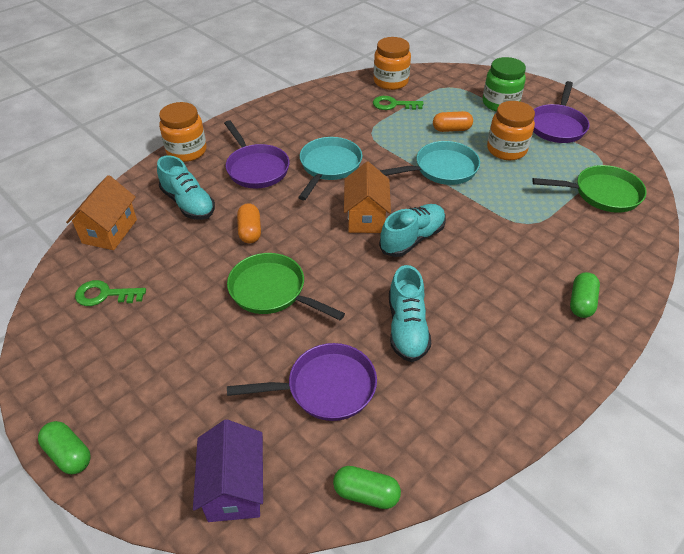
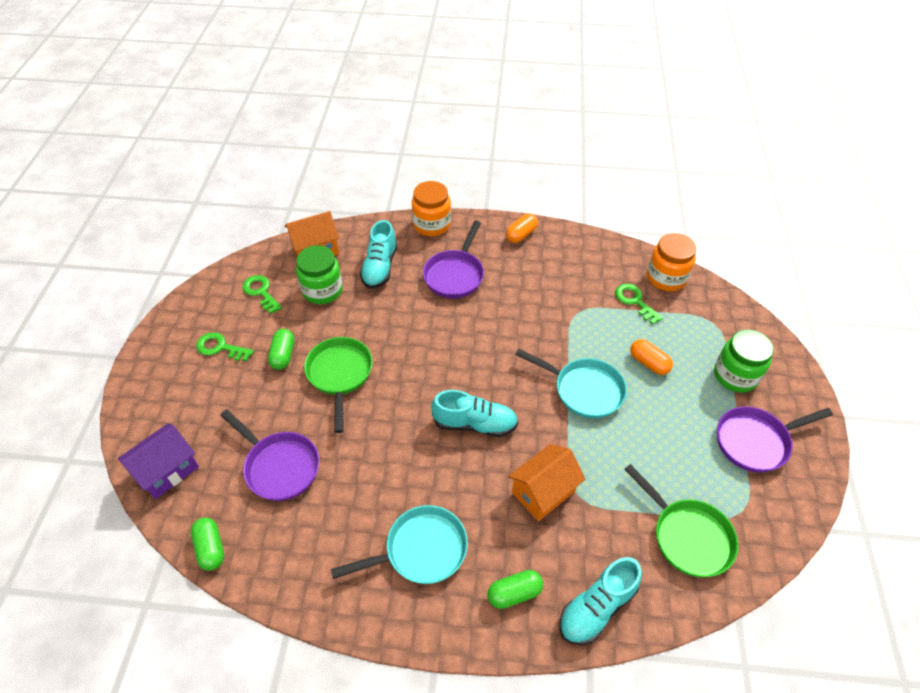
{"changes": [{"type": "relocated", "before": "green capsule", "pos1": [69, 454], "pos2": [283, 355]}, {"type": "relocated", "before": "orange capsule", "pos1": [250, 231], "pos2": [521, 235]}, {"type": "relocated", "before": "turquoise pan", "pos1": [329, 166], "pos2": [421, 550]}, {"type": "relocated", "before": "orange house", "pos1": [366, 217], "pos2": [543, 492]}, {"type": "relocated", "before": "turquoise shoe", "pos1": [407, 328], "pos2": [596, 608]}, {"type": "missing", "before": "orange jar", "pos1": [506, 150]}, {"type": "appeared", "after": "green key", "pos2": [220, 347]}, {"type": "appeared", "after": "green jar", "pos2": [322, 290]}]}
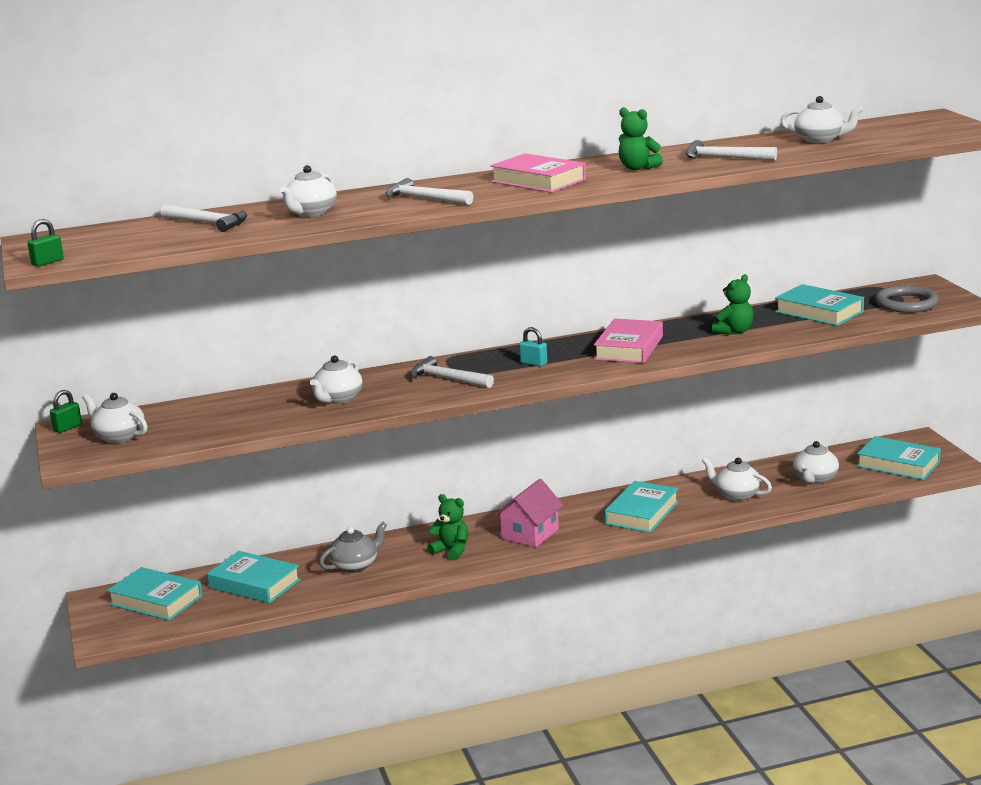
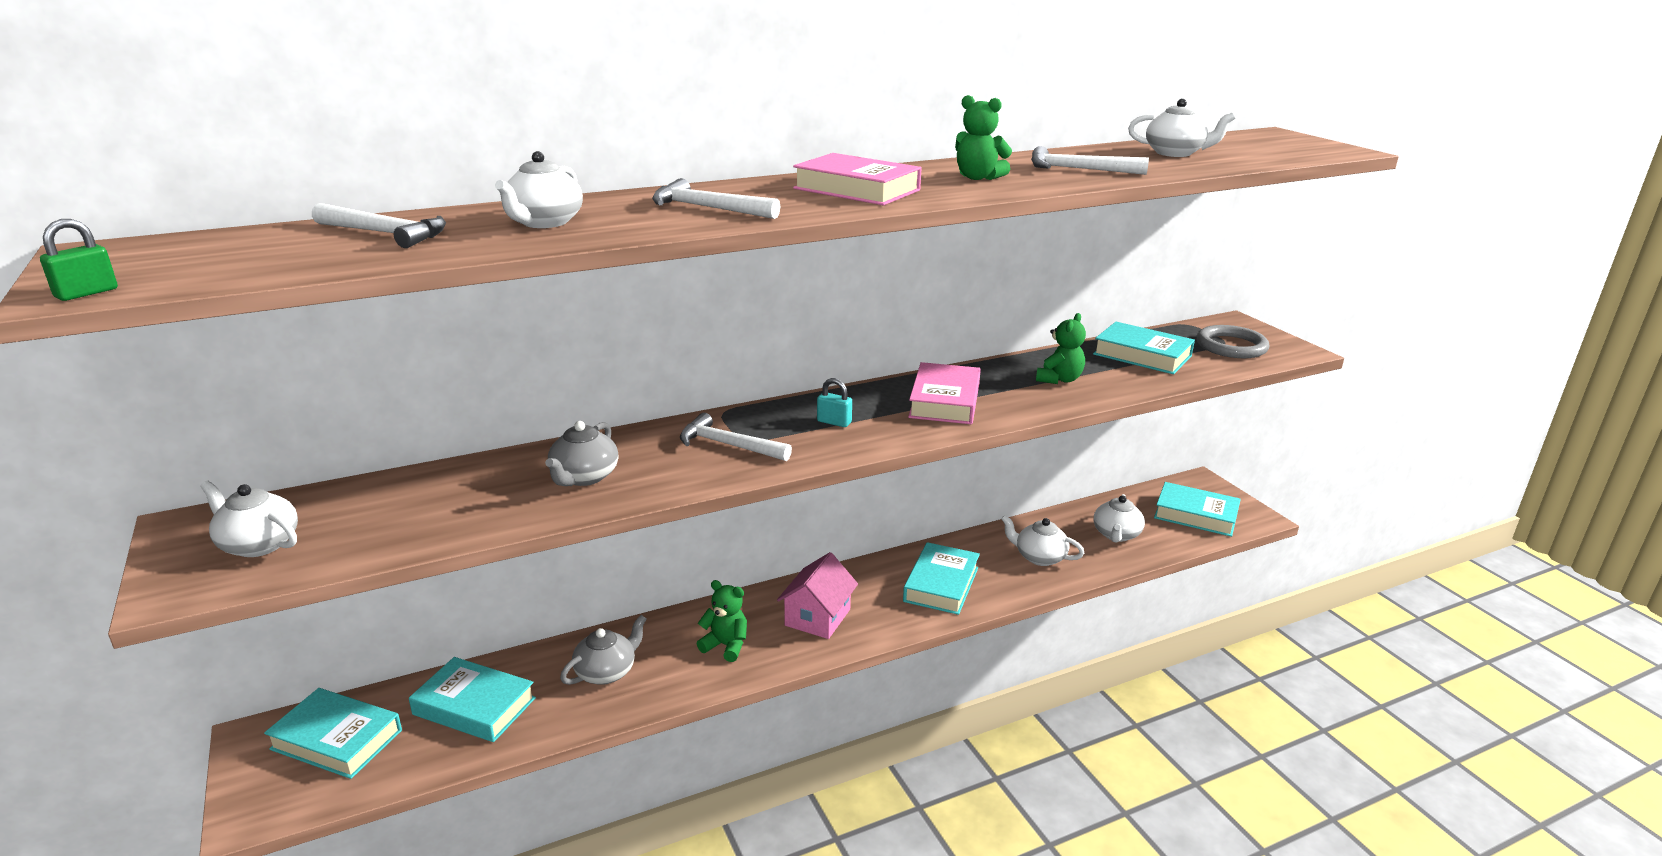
{"changes": [{"type": "missing", "before": "green padlock", "pos1": [67, 428]}, {"type": "colour", "before": "white teapot", "after": "grey teapot", "pos1": [337, 399], "pos2": [584, 477]}]}
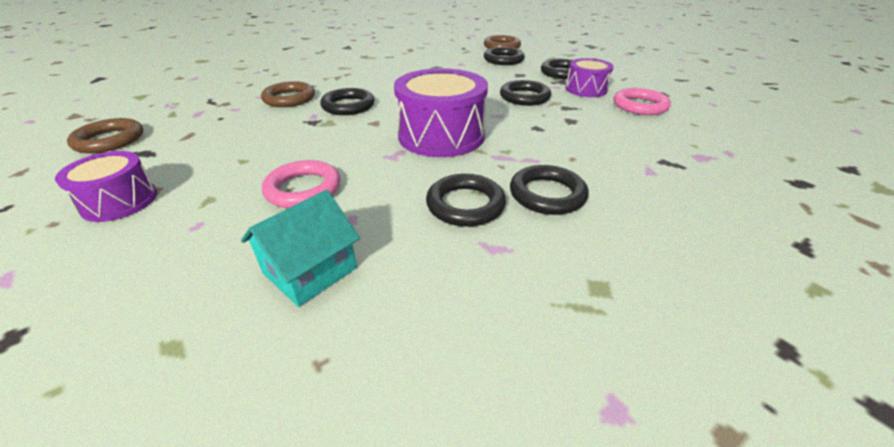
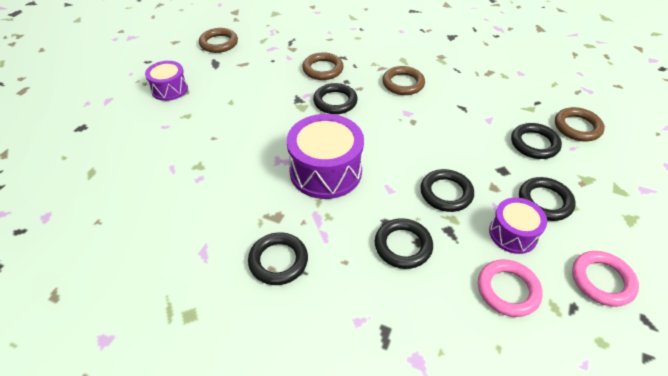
{"changes": [{"type": "missing", "before": "turquoise house", "pos1": [310, 271]}, {"type": "relocated", "before": "pink ring", "pos1": [303, 189], "pos2": [602, 280]}, {"type": "relocated", "before": "black ring", "pos1": [465, 205], "pos2": [403, 246]}, {"type": "appeared", "after": "brown ring", "pos2": [403, 83]}]}
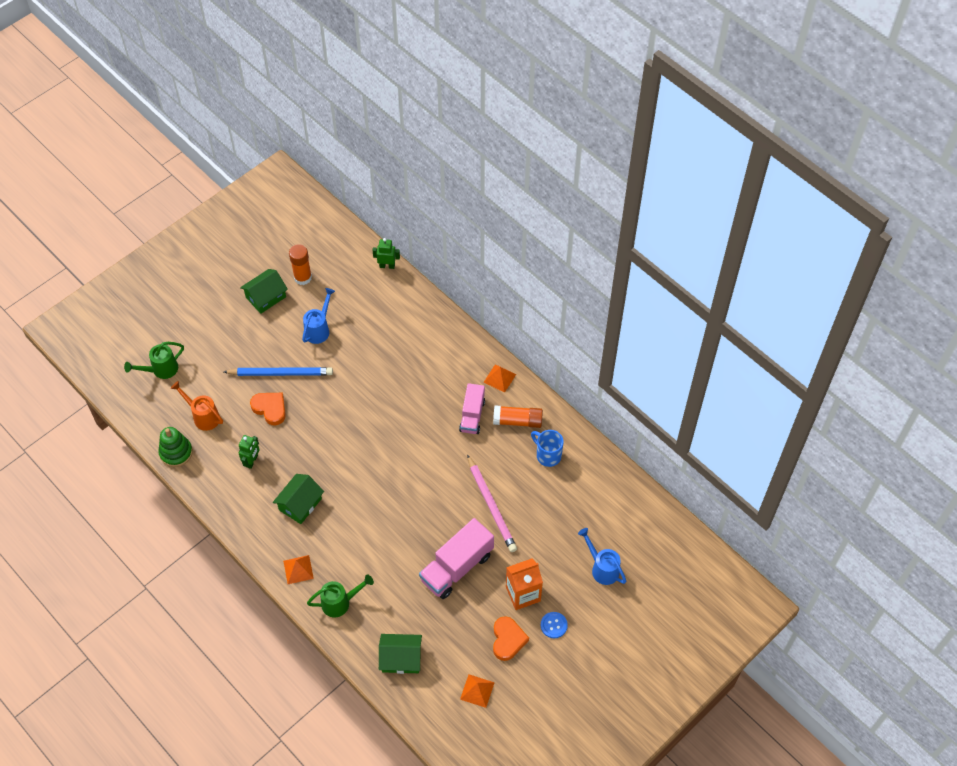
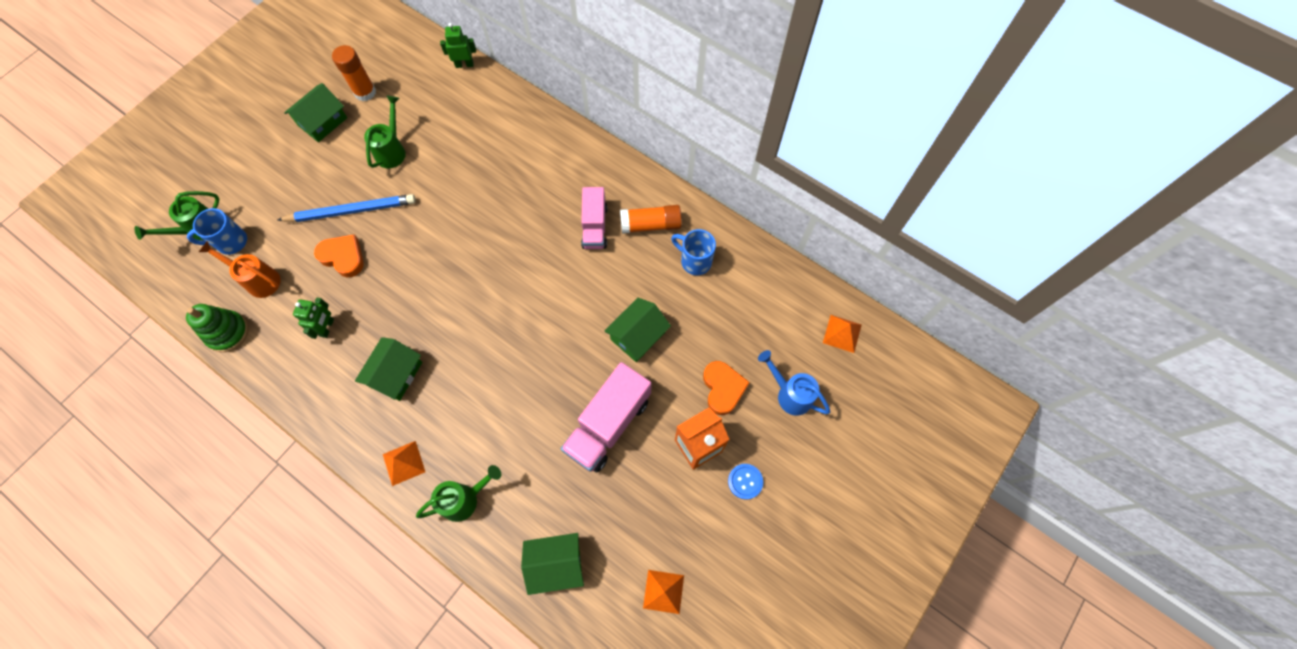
{"changes": [{"type": "colour", "before": "blue watering can", "after": "green watering can", "pos1": [319, 329], "pos2": [392, 150]}, {"type": "exchanged", "before": "pink pencil", "after": "green house", "pos1": [491, 505], "pos2": [638, 336]}, {"type": "relocated", "before": "orange pyramid", "pos1": [499, 378], "pos2": [842, 333]}, {"type": "relocated", "before": "orange heart", "pos1": [508, 640], "pos2": [723, 388]}, {"type": "appeared", "after": "blue mug", "pos2": [231, 242]}]}
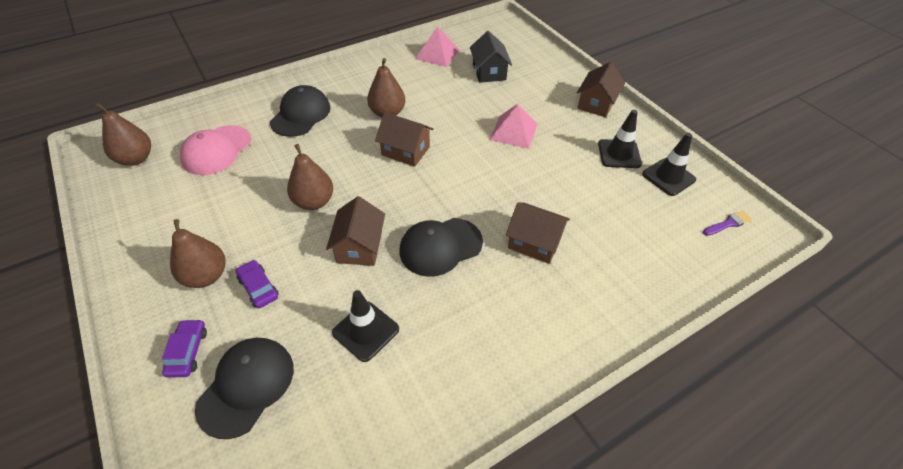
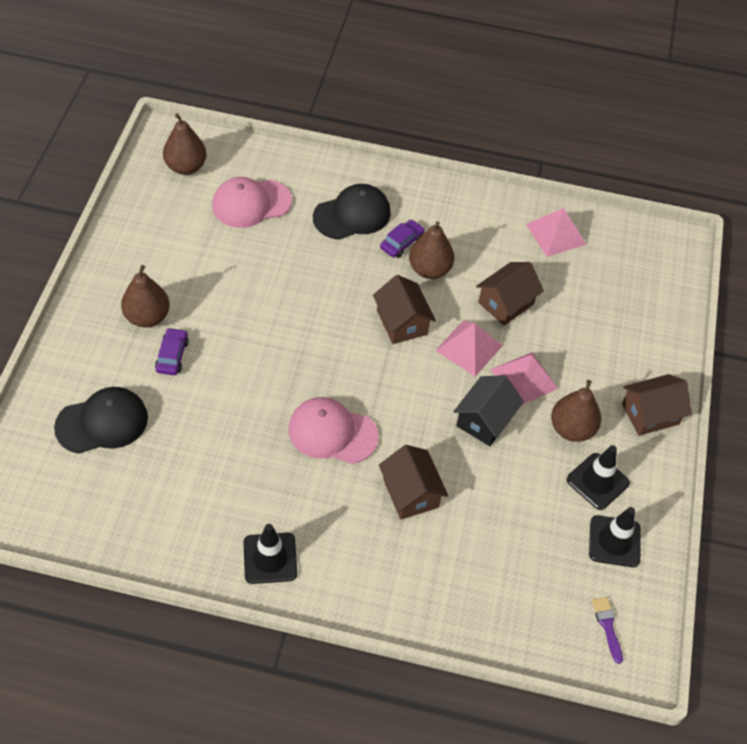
{"changes": [{"type": "relocated", "before": "purple car", "pos1": [188, 352], "pos2": [402, 243]}, {"type": "relocated", "before": "brown pear", "pos1": [314, 202], "pos2": [571, 429]}, {"type": "relocated", "before": "brown house", "pos1": [359, 246], "pos2": [506, 303]}, {"type": "relocated", "before": "black traffic cone", "pos1": [366, 331], "pos2": [270, 558]}, {"type": "colour", "before": "black cap", "after": "pink cap", "pos1": [440, 246], "pos2": [332, 433]}, {"type": "relocated", "before": "black house", "pos1": [489, 72], "pos2": [485, 420]}, {"type": "spun", "before": "purple brush", "pos1": [728, 223], "pos2": [607, 626], "turn": -120}, {"type": "appeared", "after": "pink pyramid", "pos2": [469, 348]}]}
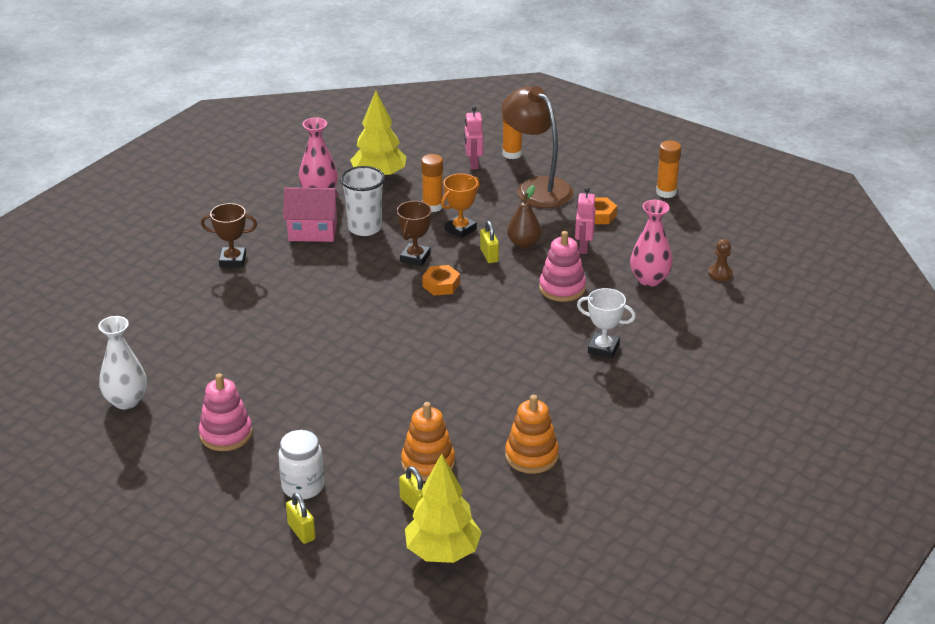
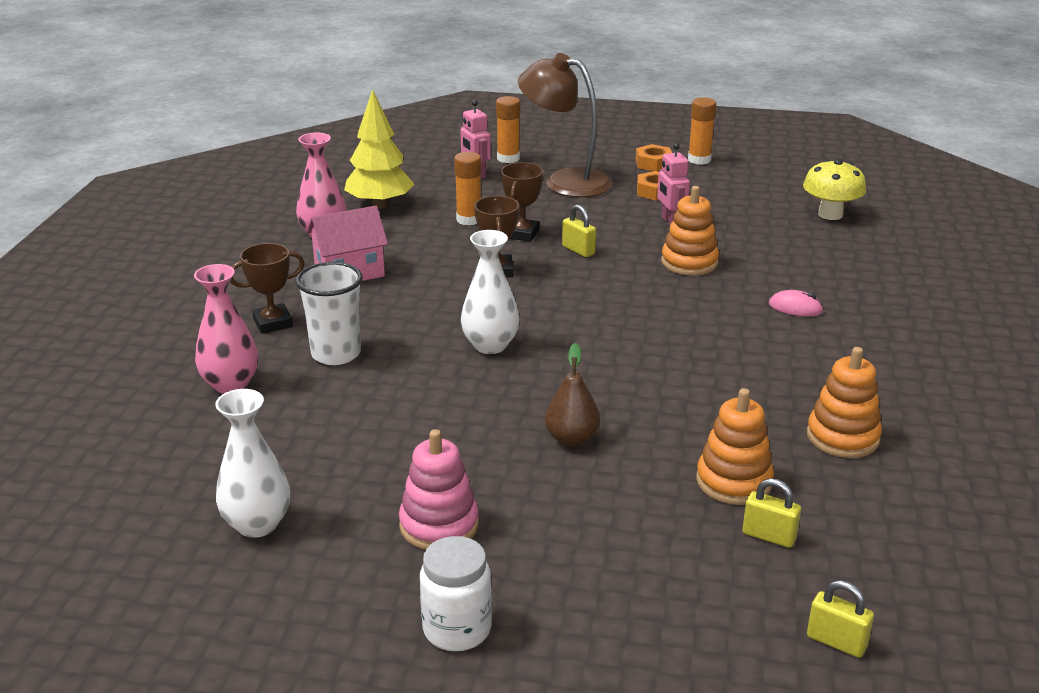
{"changes": [{"type": "relocated", "before": "white jar", "pos1": [303, 487], "pos2": [457, 629]}, {"type": "relocated", "before": "yellow padlock", "pos1": [301, 532], "pos2": [836, 642]}, {"type": "relocated", "before": "white cup", "pos1": [365, 228], "pos2": [336, 354]}, {"type": "missing", "before": "yellow tree", "pos1": [443, 552]}, {"type": "relocated", "before": "orange nut", "pos1": [441, 285], "pos2": [653, 164]}, {"type": "colour", "before": "orange trophy", "after": "brown trophy", "pos1": [460, 229], "pos2": [521, 234]}, {"type": "relocated", "before": "brown pear", "pos1": [523, 243], "pos2": [571, 438]}, {"type": "colour", "before": "pink stacking toy", "after": "orange stacking toy", "pos1": [562, 288], "pos2": [689, 262]}, {"type": "exchanged", "before": "white trophy", "after": "pink mouse", "pos1": [603, 348], "pos2": [795, 308]}, {"type": "relocated", "before": "pink vase", "pos1": [649, 279], "pos2": [230, 384]}, {"type": "exchanged", "before": "brown pawn", "after": "yellow mushroom", "pos1": [720, 273], "pos2": [830, 214]}, {"type": "appeared", "after": "white vase", "pos2": [490, 345]}]}
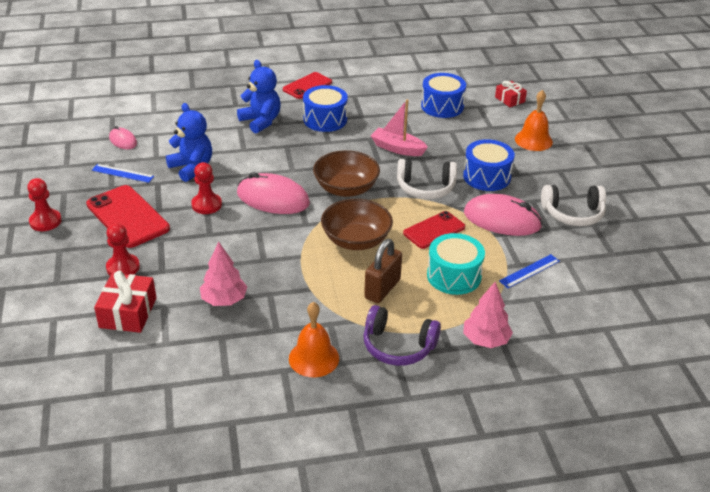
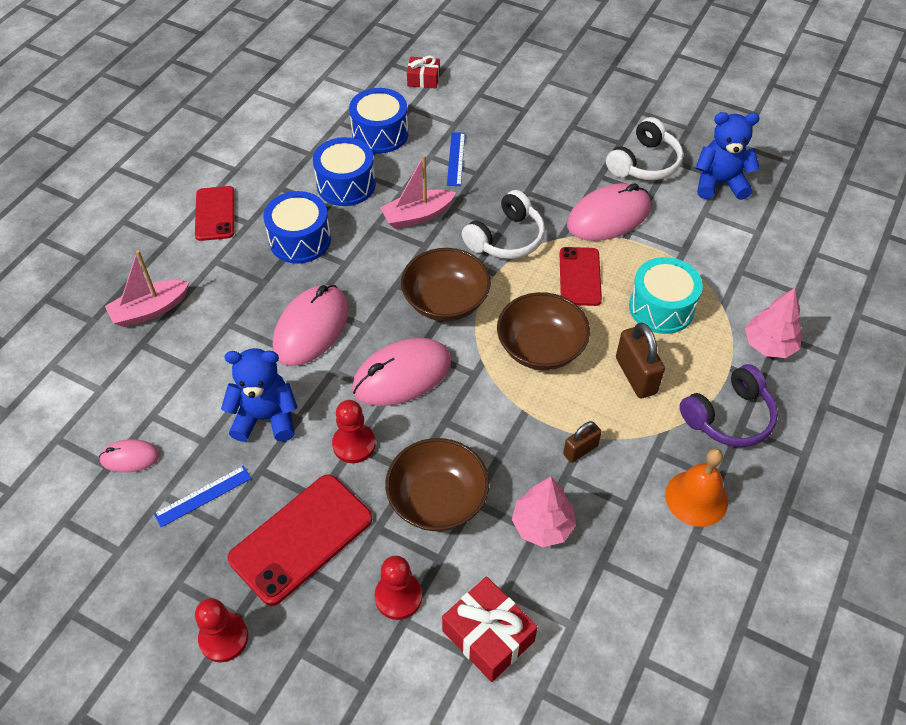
{"changes": [{"type": "spun", "before": "red phone", "pos1": [128, 217], "pos2": [301, 538], "turn": -45}, {"type": "relocated", "before": "blue teddy bear", "pos1": [261, 121], "pos2": [719, 183]}, {"type": "relocated", "before": "blue drum", "pos1": [486, 177], "pos2": [346, 184]}, {"type": "relocated", "before": "blue ruler", "pos1": [529, 271], "pos2": [456, 159]}, {"type": "missing", "before": "orange bell", "pos1": [533, 140]}, {"type": "appeared", "after": "pink boat", "pos2": [150, 310]}, {"type": "appeared", "after": "pink mouse", "pos2": [311, 328]}, {"type": "appeared", "after": "brown bowl", "pos2": [437, 500]}, {"type": "appeared", "after": "brown padlock", "pos2": [580, 450]}]}
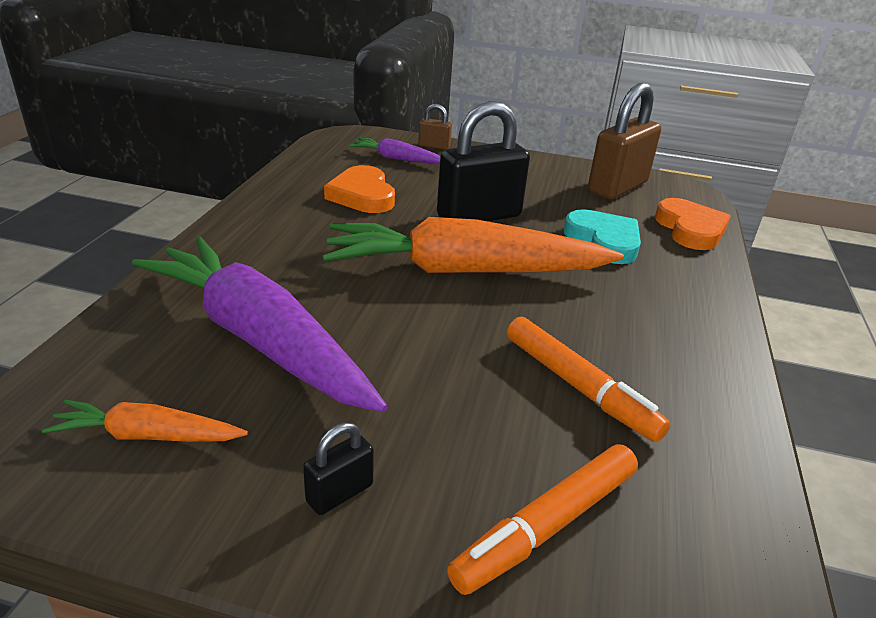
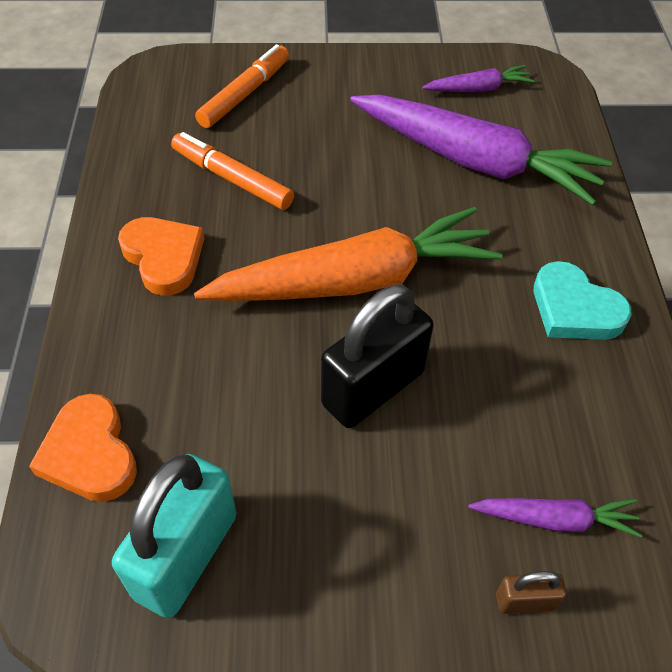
{"changes": [{"type": "colour", "before": "orange carrot", "after": "purple carrot", "pos1": [148, 435], "pos2": [478, 89]}, {"type": "missing", "before": "black padlock", "pos1": [339, 493]}, {"type": "relocated", "before": "orange heart", "pos1": [362, 195], "pos2": [163, 257]}, {"type": "relocated", "before": "turquoise heart", "pos1": [604, 241], "pos2": [574, 309]}, {"type": "colour", "before": "brown padlock", "after": "turquoise padlock", "pos1": [617, 187], "pos2": [186, 555]}]}
